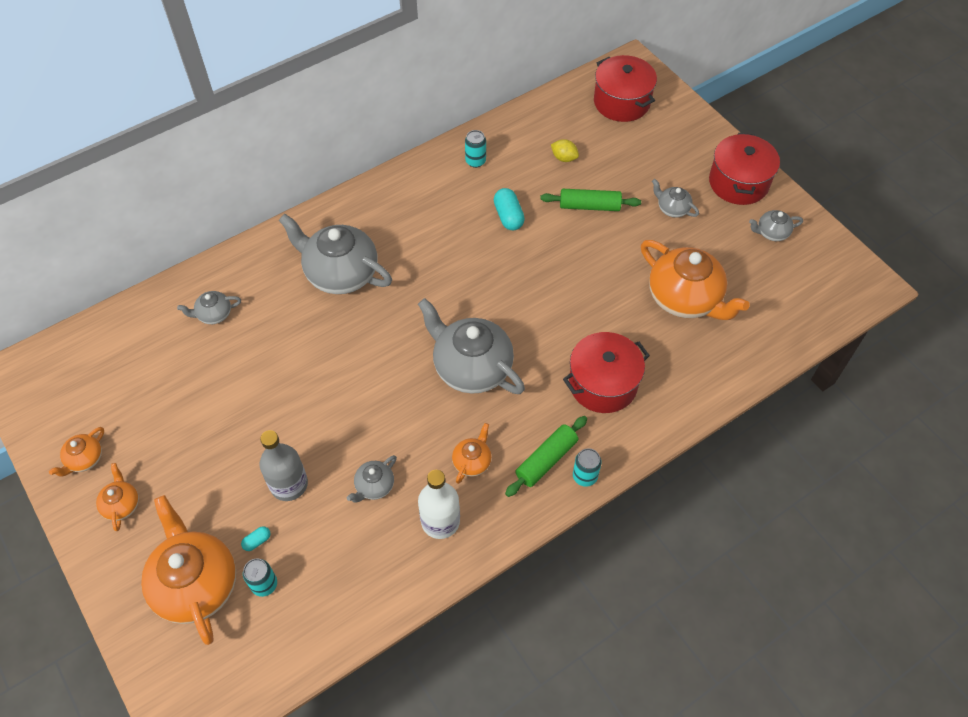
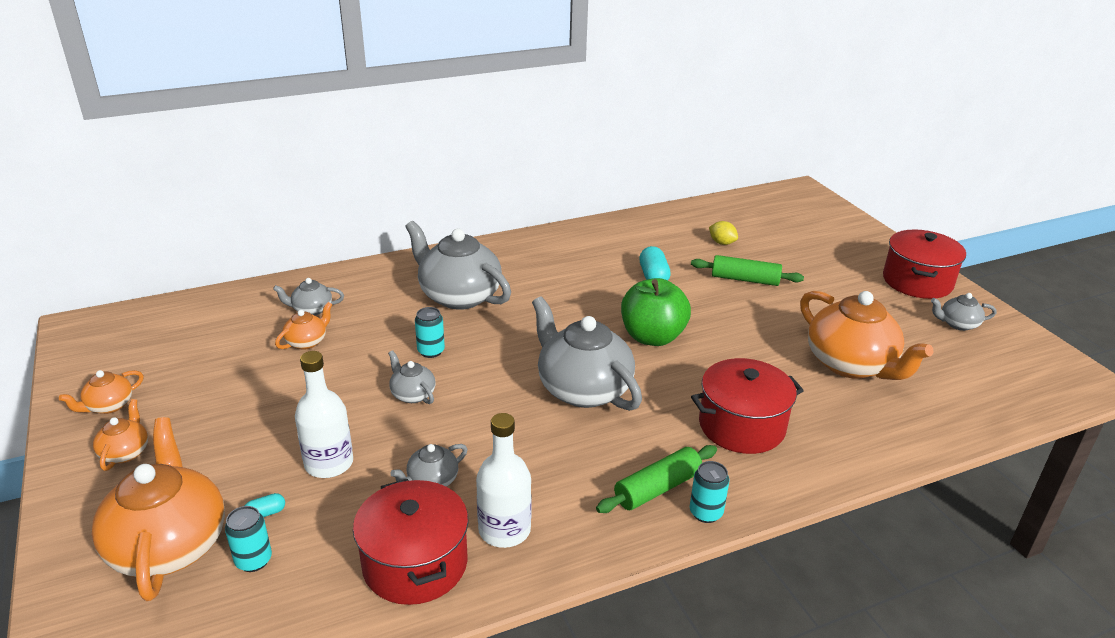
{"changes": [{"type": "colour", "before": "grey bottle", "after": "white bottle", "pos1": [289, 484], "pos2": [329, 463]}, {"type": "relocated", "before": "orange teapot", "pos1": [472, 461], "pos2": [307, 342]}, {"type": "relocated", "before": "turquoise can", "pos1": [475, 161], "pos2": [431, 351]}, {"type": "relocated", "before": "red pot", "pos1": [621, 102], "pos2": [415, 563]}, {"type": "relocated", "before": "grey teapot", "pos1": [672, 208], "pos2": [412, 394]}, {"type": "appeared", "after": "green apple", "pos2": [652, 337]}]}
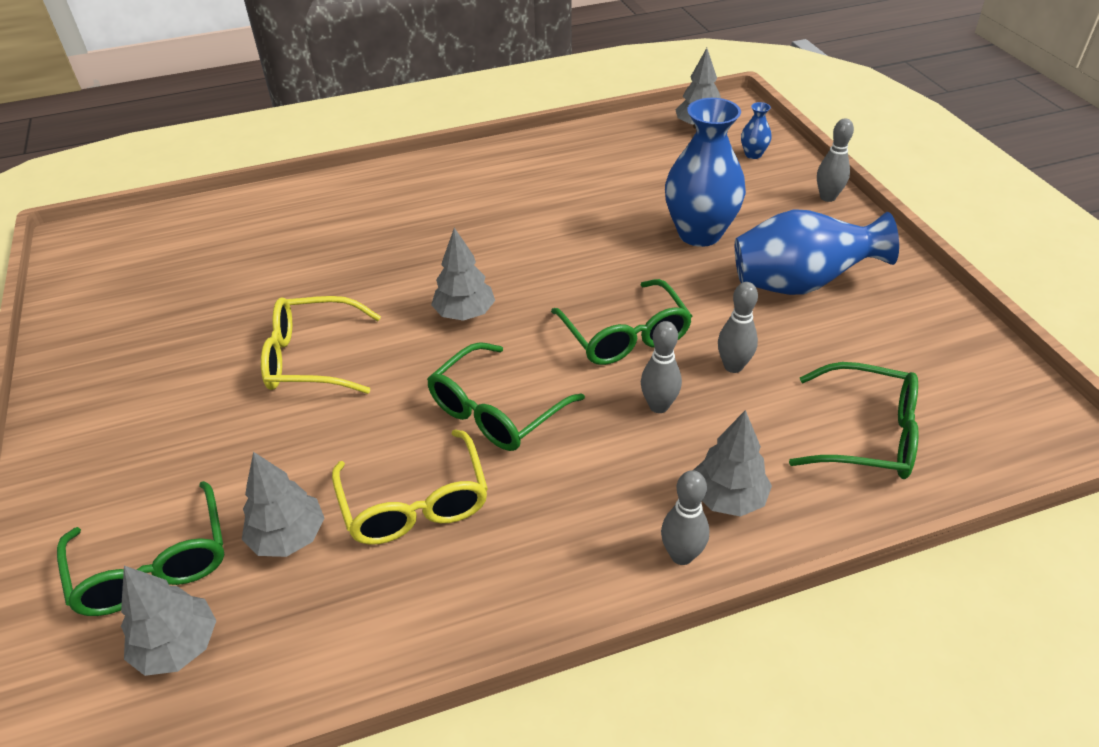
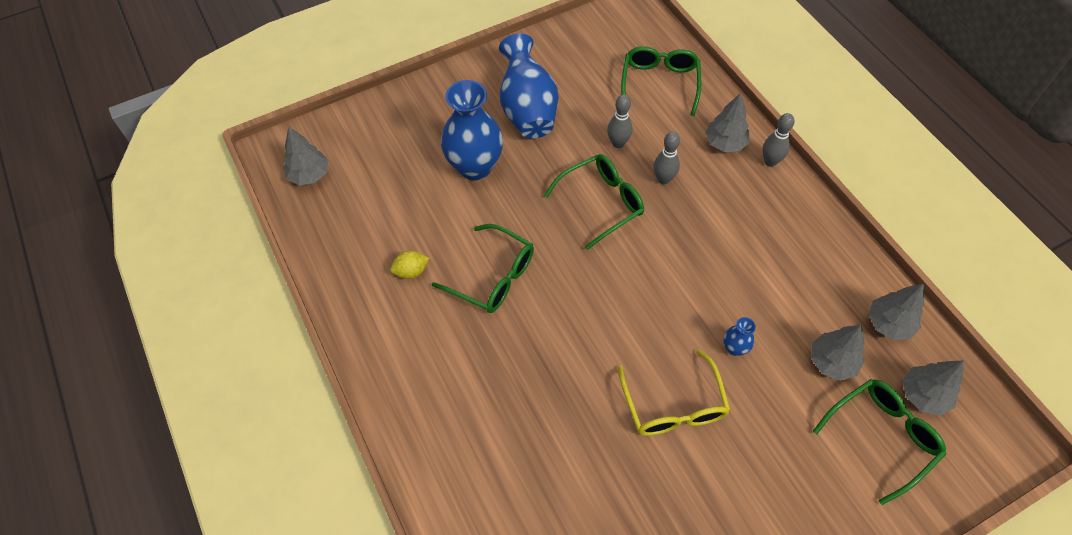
{"changes": [{"type": "missing", "before": "yellow glasses", "pos1": [415, 504]}, {"type": "relocated", "before": "green glasses", "pos1": [495, 411], "pos2": [493, 277]}, {"type": "relocated", "before": "grey tree", "pos1": [465, 314], "pos2": [889, 324]}, {"type": "relocated", "before": "blue vase", "pos1": [753, 154], "pos2": [734, 348]}, {"type": "missing", "before": "grey bowling pin", "pos1": [827, 197]}, {"type": "appeared", "after": "yellow lemon", "pos2": [411, 271]}]}
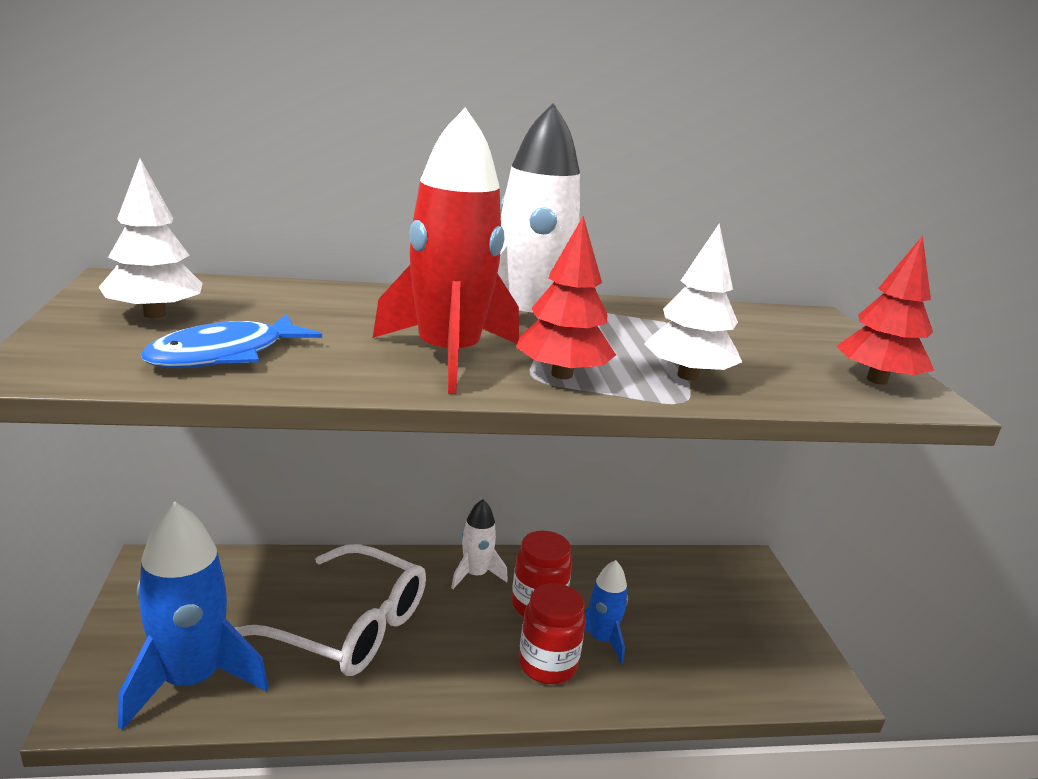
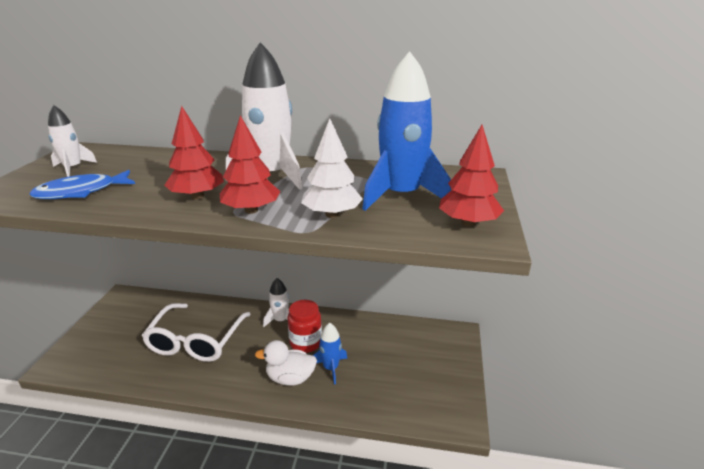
{"changes": [{"type": "exchanged", "before": "white tree", "after": "white rocket", "pos1": [155, 314], "pos2": [73, 168]}, {"type": "relocated", "before": "blue rocket", "pos1": [191, 680], "pos2": [401, 196]}, {"type": "spun", "before": "white glasses", "pos1": [348, 626], "pos2": [196, 341], "turn": 60}, {"type": "exchanged", "before": "red rocket", "after": "red tree", "pos1": [448, 356], "pos2": [197, 196]}, {"type": "exchanged", "before": "red jar", "after": "white duck", "pos1": [547, 665], "pos2": [290, 378]}]}
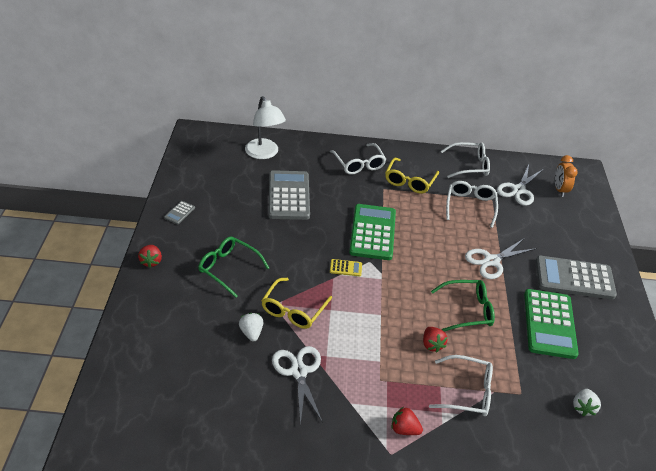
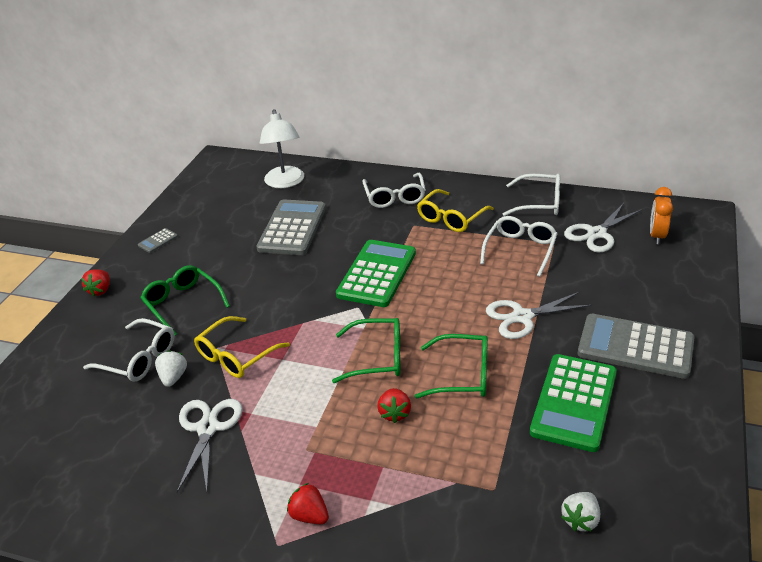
{"changes": [{"type": "missing", "before": "yellow calculator", "pos1": [345, 268]}, {"type": "relocated", "before": "white glasses", "pos1": [467, 392], "pos2": [139, 359]}, {"type": "appeared", "after": "green glasses", "pos2": [377, 357]}]}
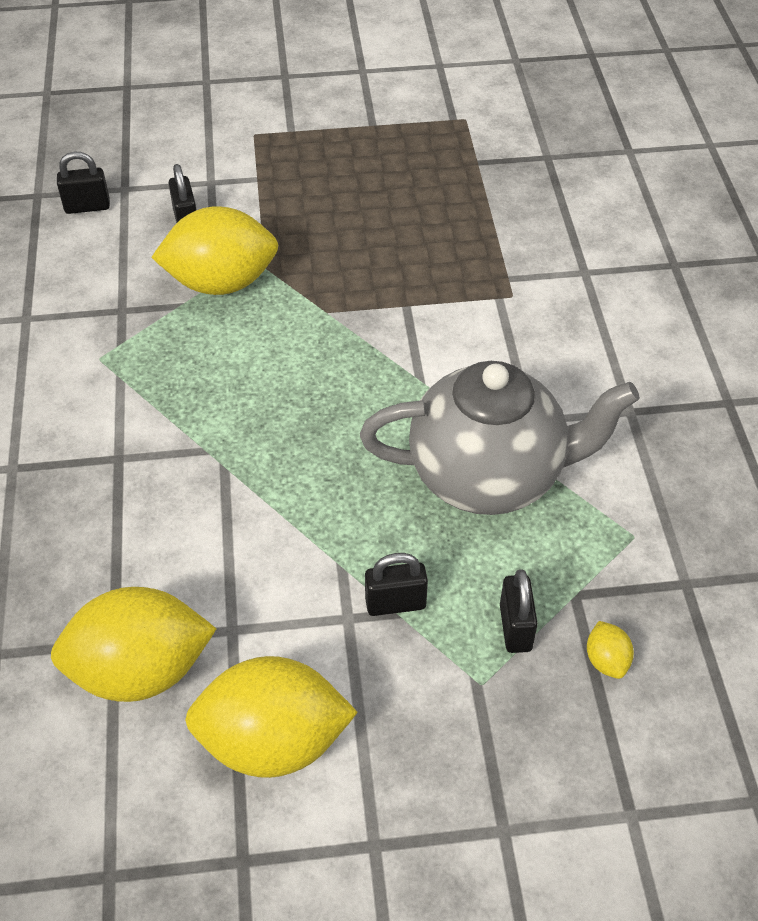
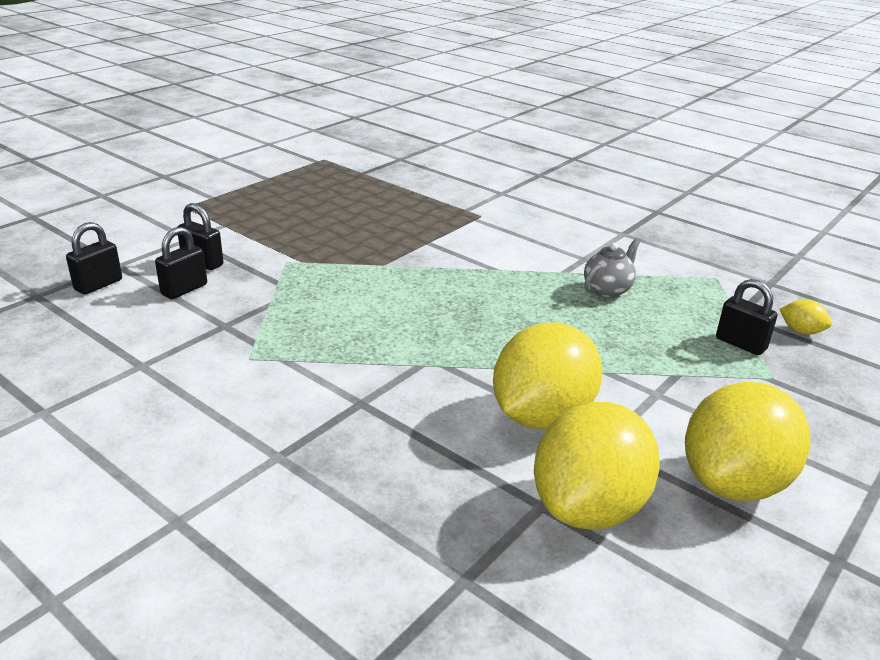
{"changes": [{"type": "relocated", "before": "yellow lemon", "pos1": [221, 282], "pos2": [542, 416]}, {"type": "size", "before": "grey teapot", "pos1": [488, 476], "pos2": [607, 290], "scale": 0.41}, {"type": "relocated", "before": "black padlock", "pos1": [395, 603], "pos2": [184, 289]}]}
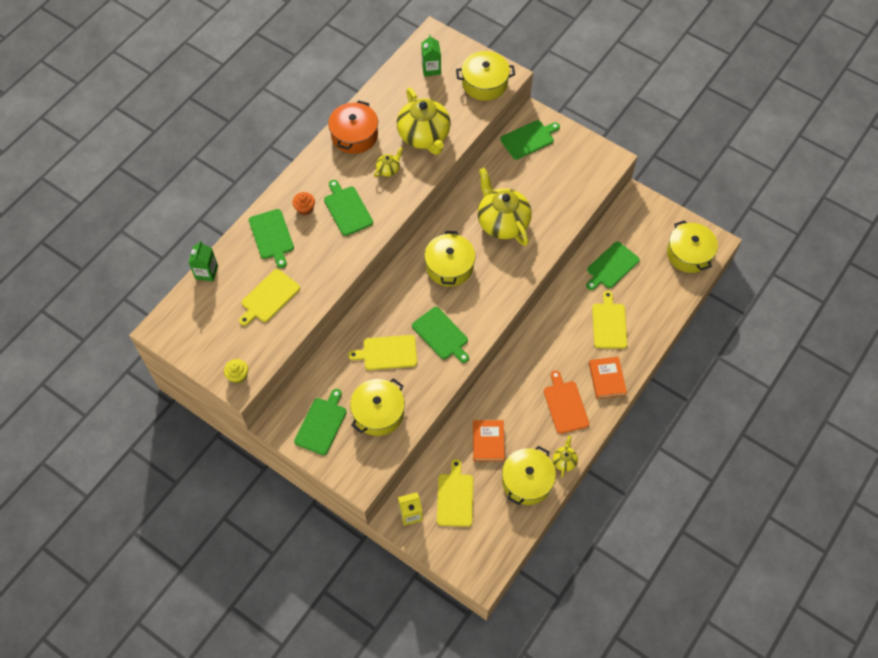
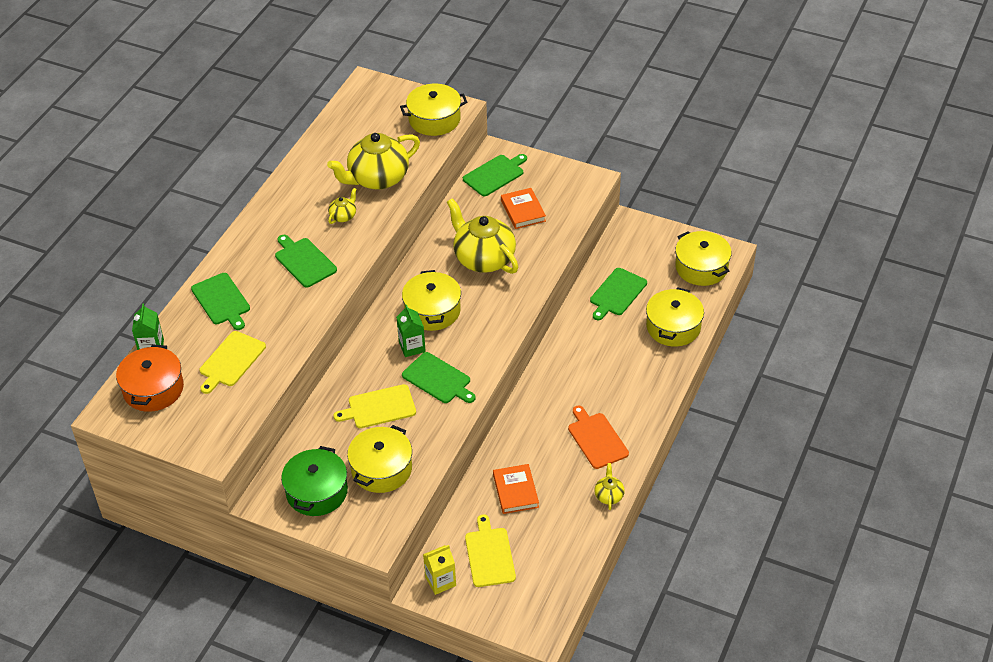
{"changes": [{"type": "missing", "before": "yellow cupcake", "pos1": [238, 376]}, {"type": "missing", "before": "orange cupcake", "pos1": [305, 208]}, {"type": "exchanged", "before": "green cutting board", "after": "green pot", "pos1": [321, 424], "pos2": [317, 492]}, {"type": "relocated", "before": "orange pot", "pos1": [354, 135], "pos2": [153, 389]}, {"type": "spun", "before": "yellow teapot", "pos1": [424, 136], "pos2": [377, 178], "turn": 90}, {"type": "relocated", "before": "green carton", "pos1": [431, 69], "pos2": [412, 347]}, {"type": "relocated", "before": "yellow pot", "pos1": [527, 481], "pos2": [673, 327]}, {"type": "relocated", "before": "orange book", "pos1": [607, 379], "pos2": [523, 211]}, {"type": "missing", "before": "yellow cutting board", "pos1": [609, 324]}]}
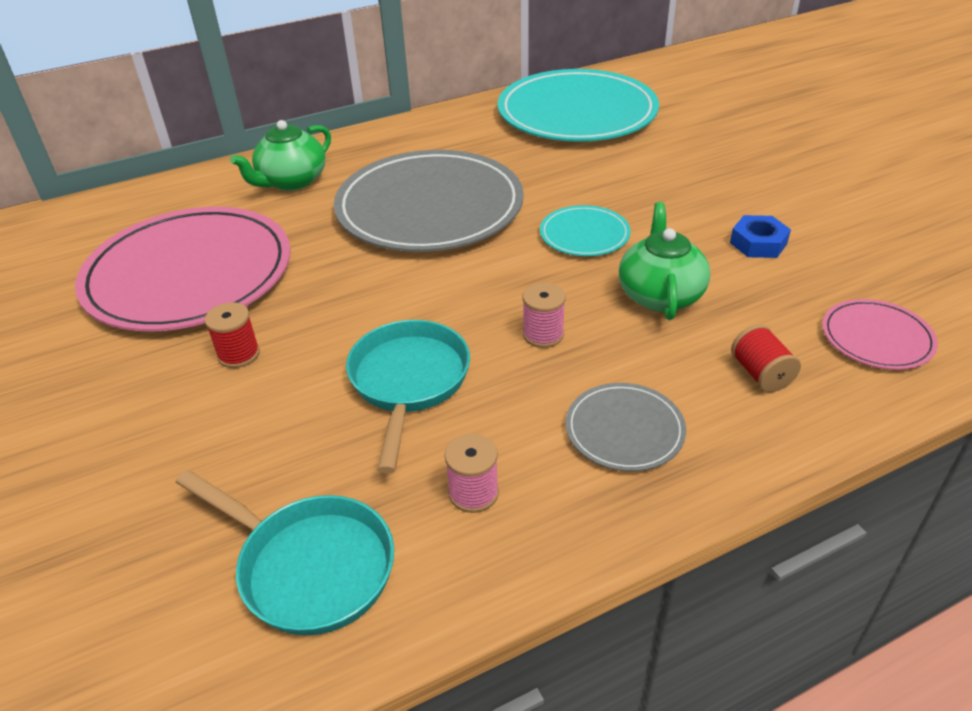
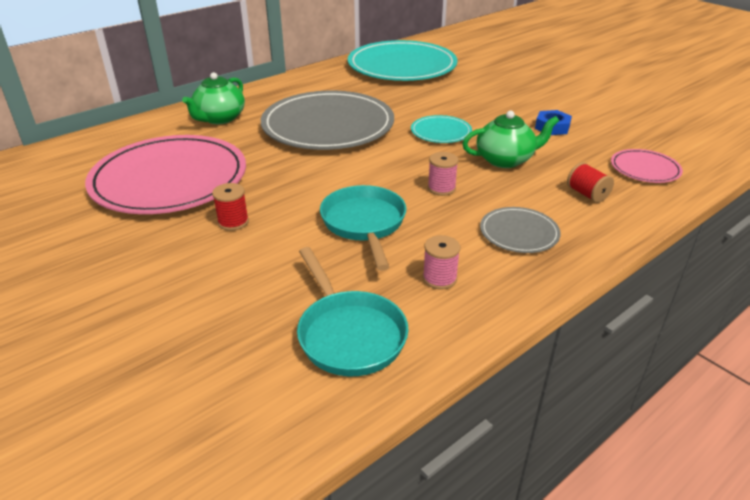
{"changes": [{"type": "spun", "before": "turquoise pan", "pos1": [309, 566], "pos2": [349, 334], "turn": 45}, {"type": "spun", "before": "green teapot", "pos1": [660, 295], "pos2": [505, 160], "turn": 90}]}
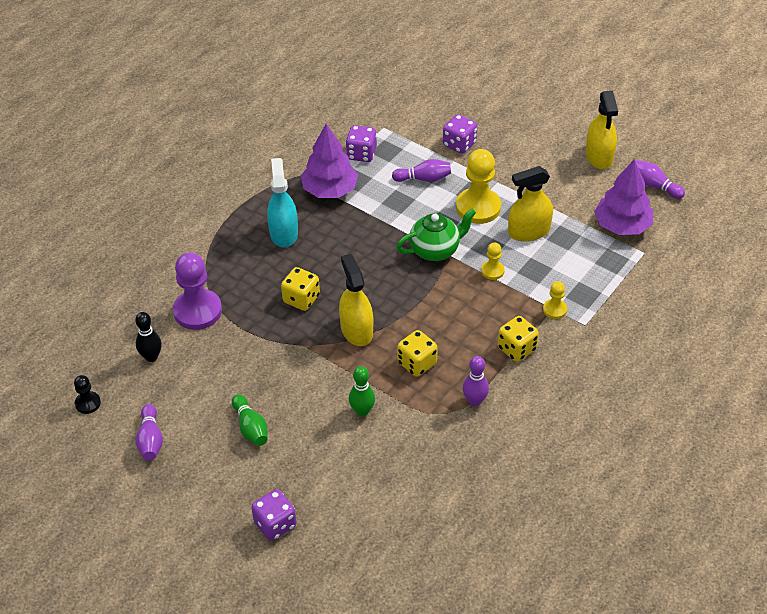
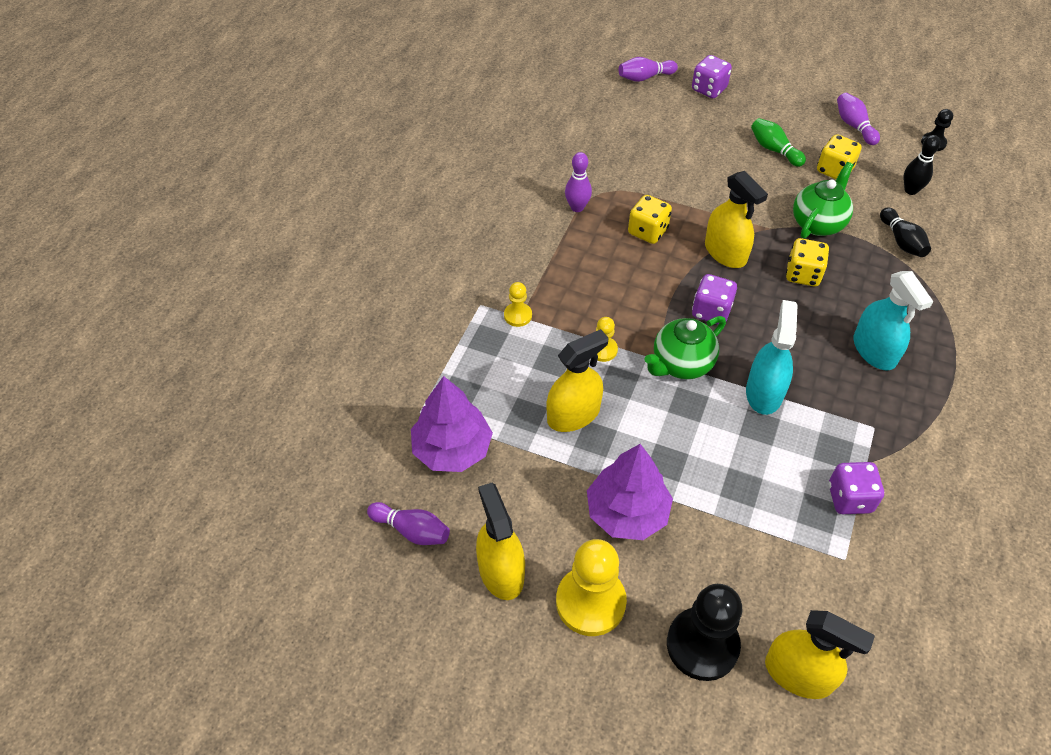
{"changes": [{"type": "exchanged", "before": "purple pawn", "after": "black bowling pin", "pos1": [197, 311], "pos2": [901, 241]}, {"type": "relocated", "before": "purple tree", "pos1": [330, 190], "pos2": [627, 512]}, {"type": "missing", "before": "green bowling pin", "pos1": [362, 411]}, {"type": "relocated", "before": "purple bowling pin", "pos1": [424, 179], "pos2": [645, 77]}, {"type": "relocated", "before": "purple dice", "pos1": [459, 144], "pos2": [711, 311]}, {"type": "relocated", "before": "yellow pawn", "pos1": [478, 207], "pos2": [590, 602]}, {"type": "relocated", "before": "yellow dice", "pos1": [516, 349], "pos2": [834, 170]}, {"type": "appeared", "after": "black pawn", "pos2": [702, 645]}, {"type": "appeared", "after": "turquoise spray bottle", "pos2": [764, 392]}, {"type": "appeared", "after": "yellow spray bottle", "pos2": [798, 674]}, {"type": "appeared", "after": "green teapot", "pos2": [818, 223]}]}
